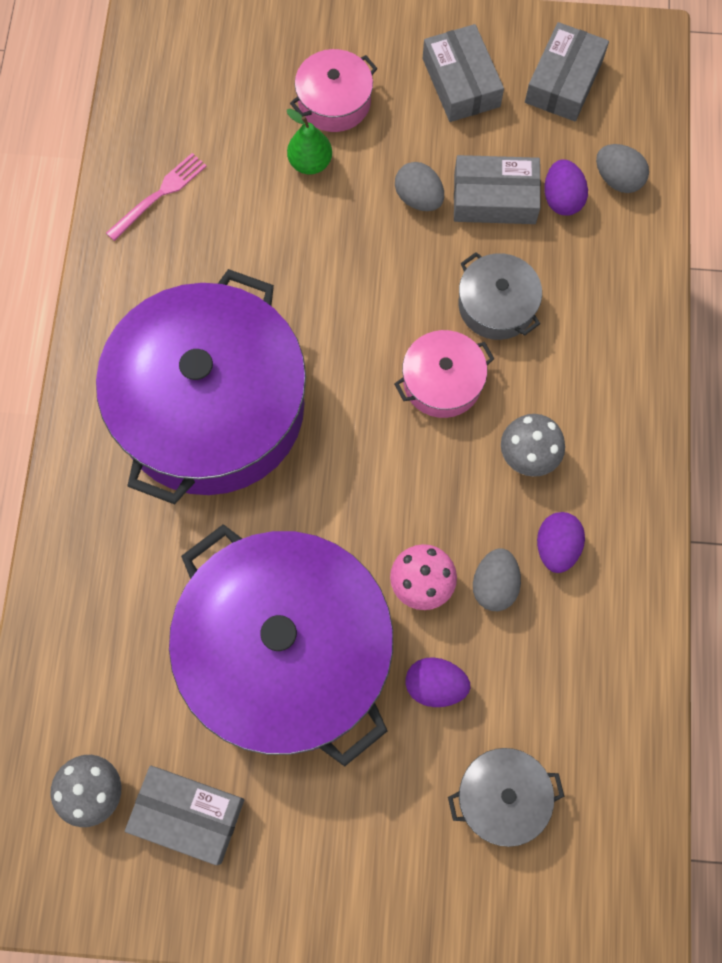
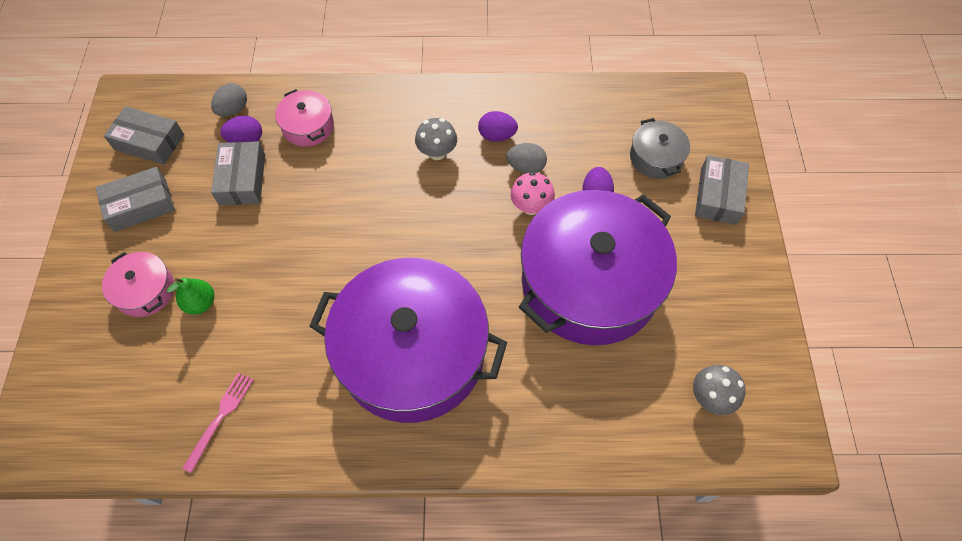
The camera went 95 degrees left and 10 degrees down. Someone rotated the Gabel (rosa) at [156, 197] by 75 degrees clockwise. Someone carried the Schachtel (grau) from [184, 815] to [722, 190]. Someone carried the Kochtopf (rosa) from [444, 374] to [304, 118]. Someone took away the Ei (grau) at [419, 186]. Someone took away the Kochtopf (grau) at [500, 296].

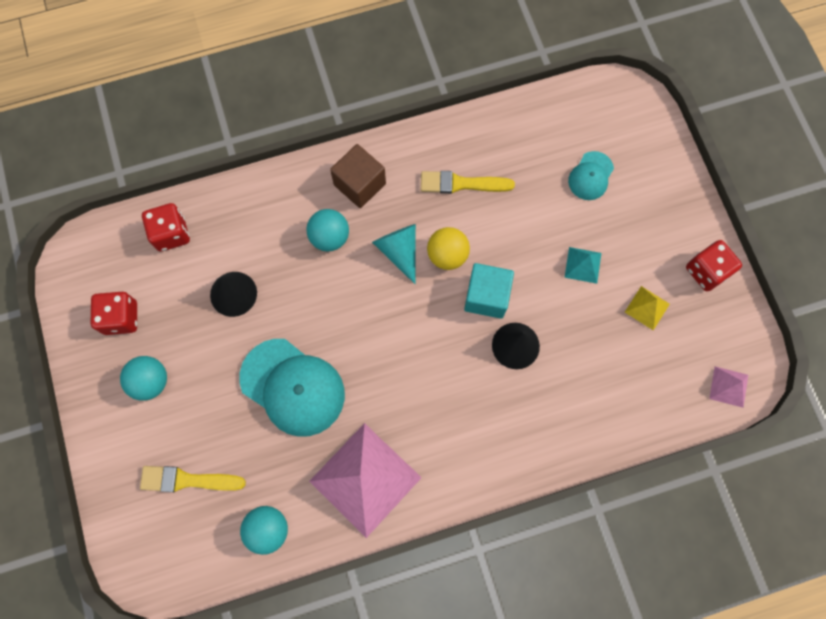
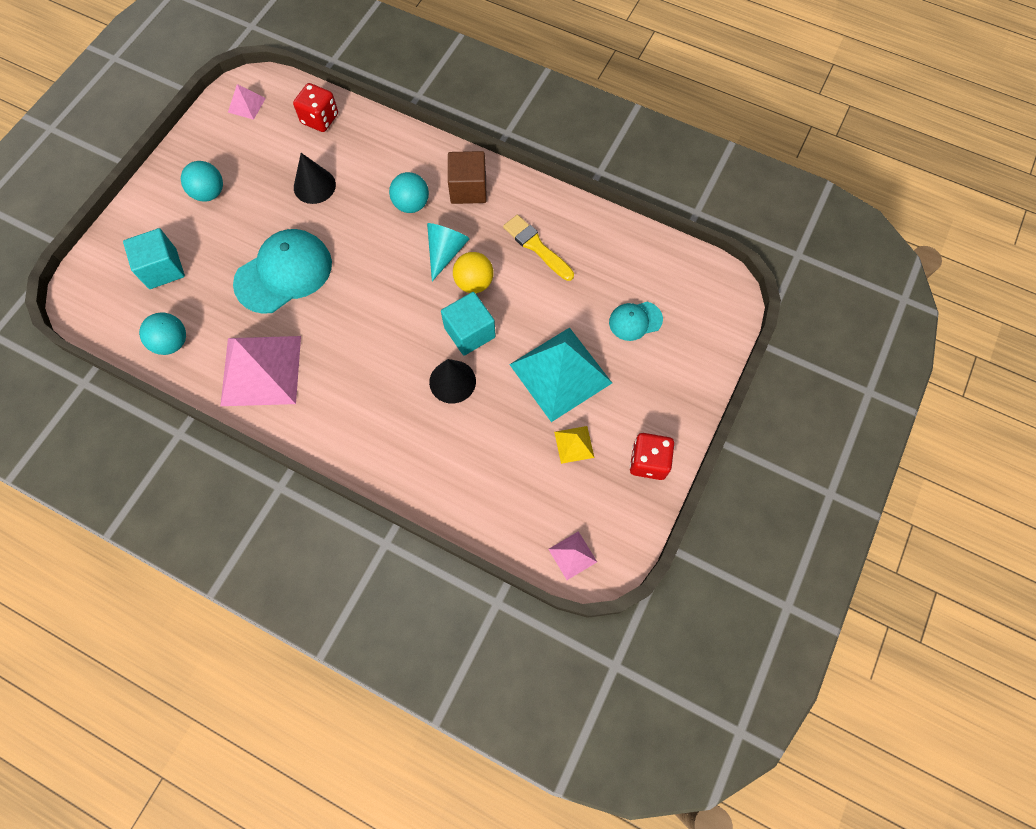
The camera went 45 degrees right and 5 degrees down. Someone took away the Spielwürfel (rot) at [114, 313]. Someone swapped the Pinsel (gelb) at [193, 479] for the Kubus (türkis) at [154, 258]. Someone rotated the Kappe (türkis) at [292, 388] by 120 degrees counterclockwise. Someone scaled the Pyramide (türkis) at [582, 265] by 2.26. Someone put down the Pyramide (rosa) at [247, 102].

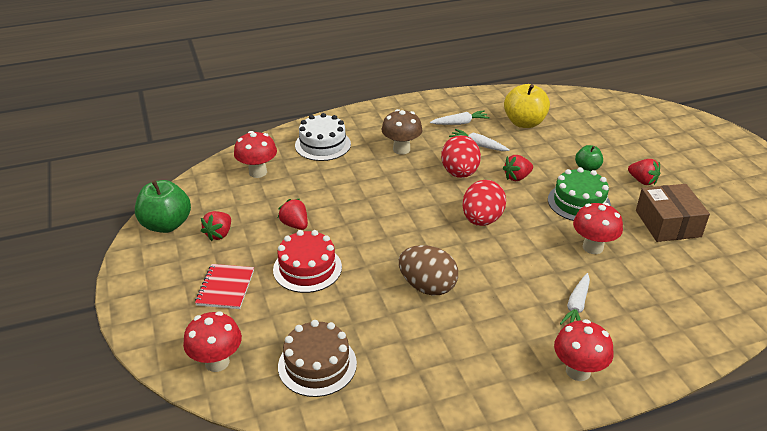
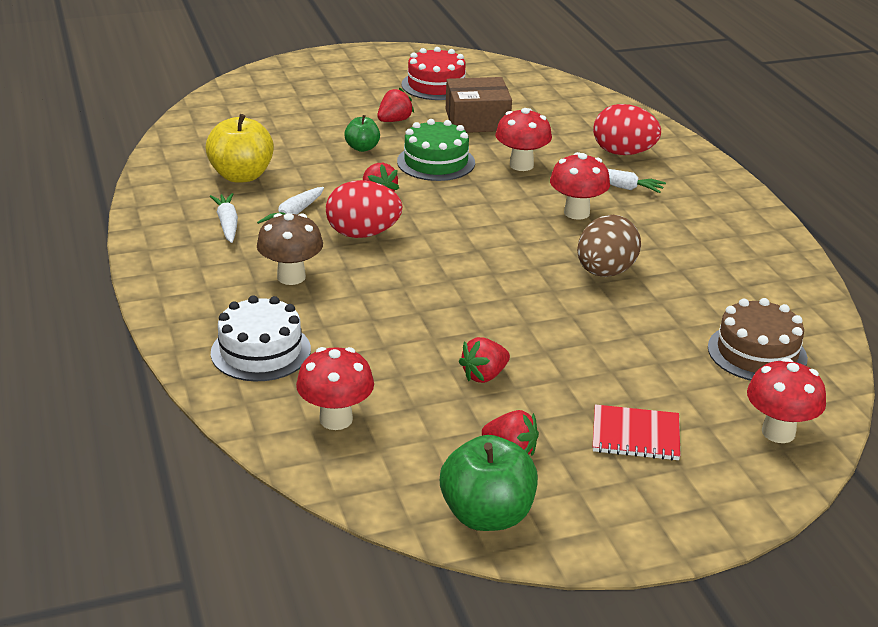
The camera went 90 degrees left and 5 degrees down. Someone carried the Kuchen (rot) from [307, 261] to [433, 73]. Someone carried the Ei (rot) from [484, 203] to [627, 129]. Someone carried the Pilz (rot) from [583, 350] to [580, 186].

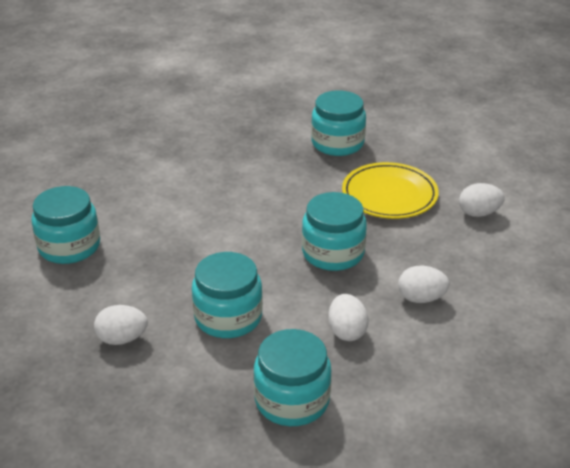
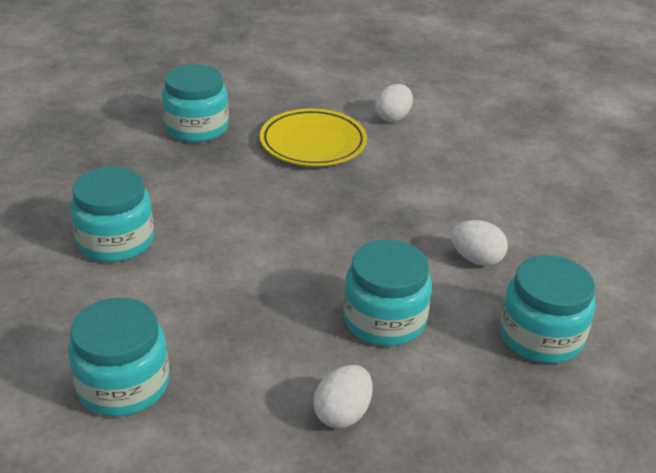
The camera went 55 degrees left and 0 degrees up. Someone carried the Einmachglas (türkis) from [334, 231] to [112, 214]. Someone took away the Ei (weiß) at [424, 284].

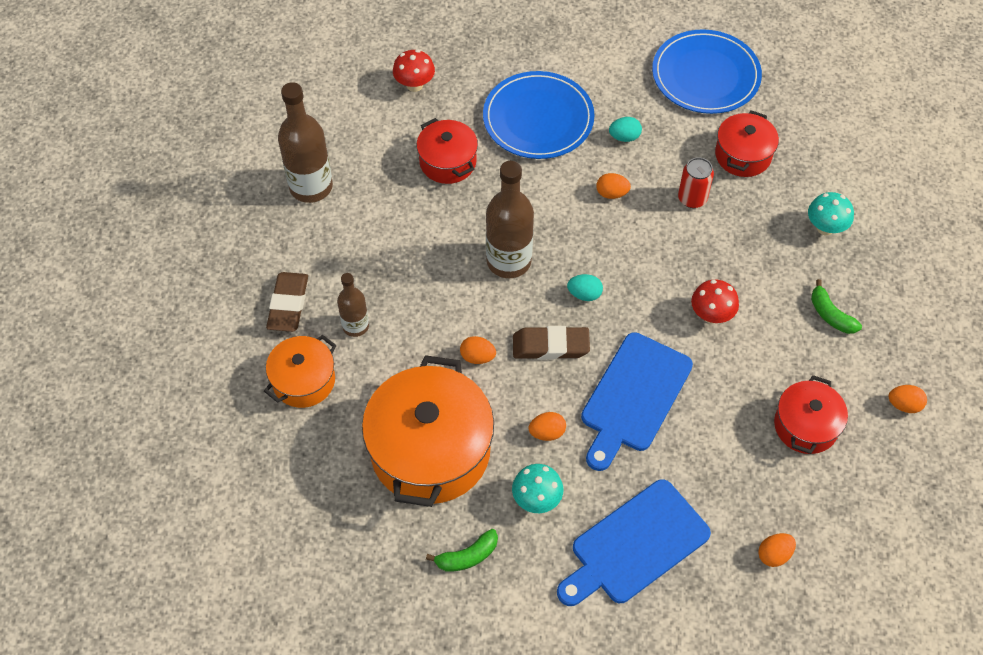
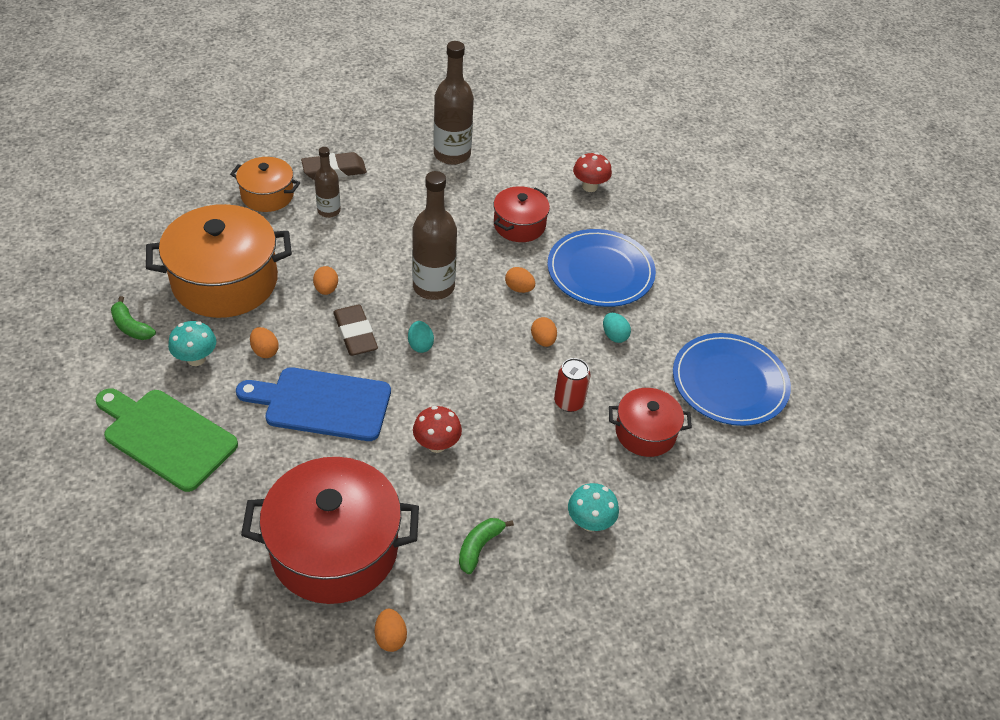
The camera went 65 degrees right and 10 degrees down. Someone repainted the Schneidebrett (blau) at [634, 542], which became the Schneidebrett (grün) at [166, 440]. Someone carried the Ei (orange) from [777, 550] to [520, 280]. Someone scaled the Kochtopf (rot) at [811, 414] by 1.84.

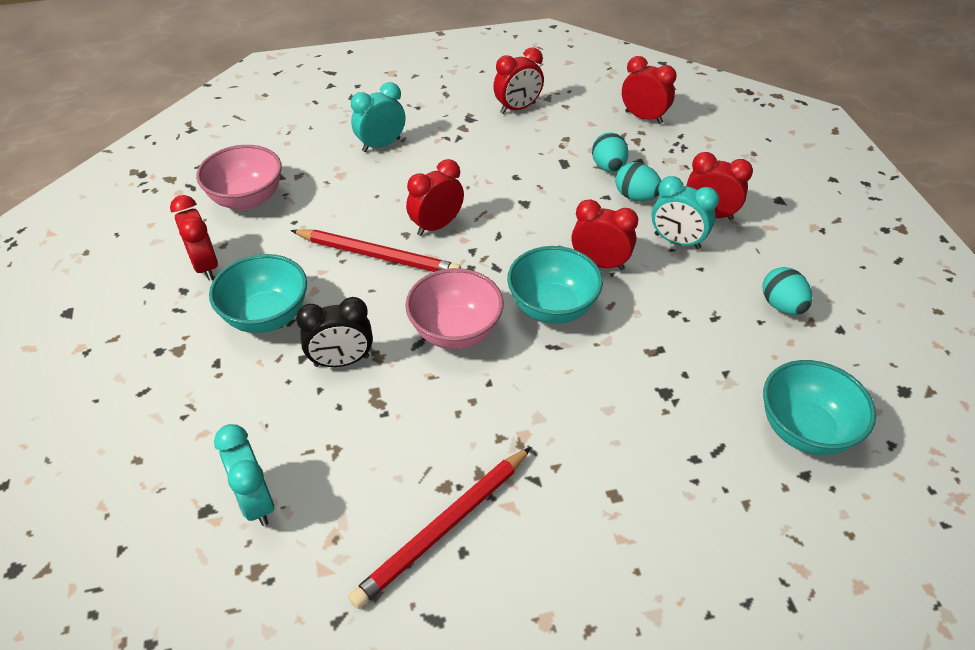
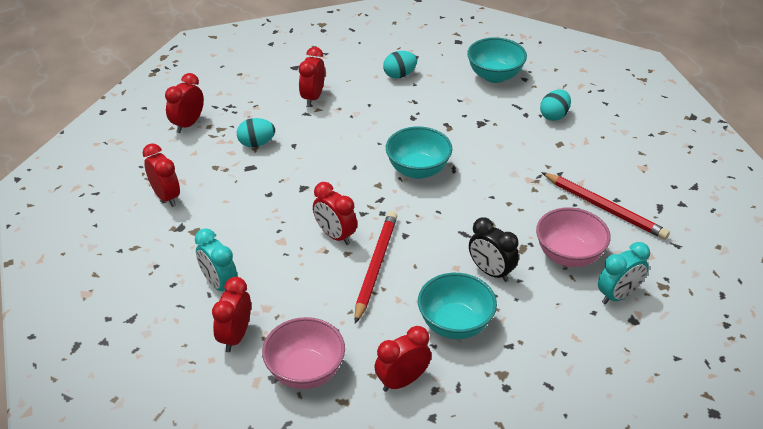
The camera went 95 degrees left and 5 degrees down. Someone rotated the Wecker (schwarz) at [334, 332] by 150 degrees clockwise. Someone carried the Schüssel (rosa) from [454, 308] to [573, 237]. Someone carried the Wecker (rot) from [604, 234] to [231, 314]. Someone carried the Ei (türkis) from [638, 181] to [555, 105]. Someone took away the Wecker (türkis) at [685, 212].

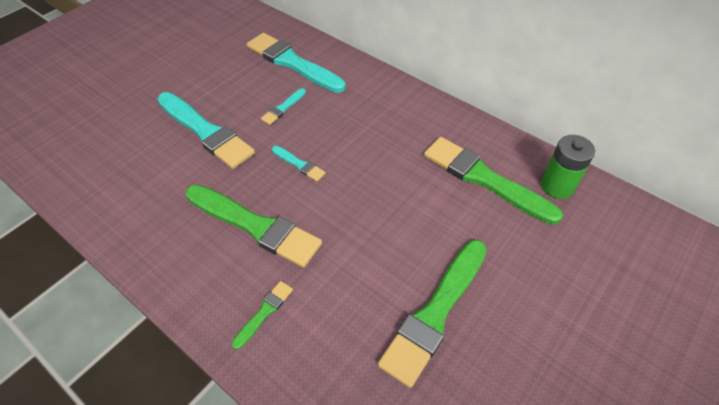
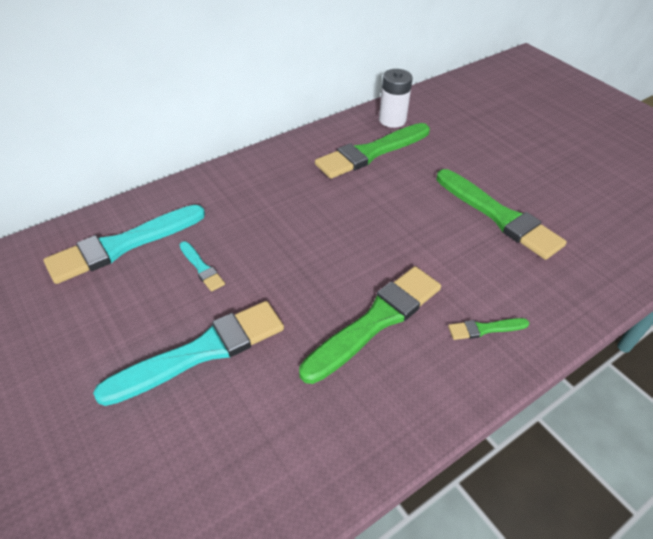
The camera went 75 degrees left and 5 degrees down. Someone rotated the Pinsel (grün) at [262, 315] by 60 degrees counterclockwise. Someone took away the Pinsel (türkis) at [299, 164]. Someone repainted the Batterie (grün) at [568, 167], which became the Batterie (weiß) at [396, 98].

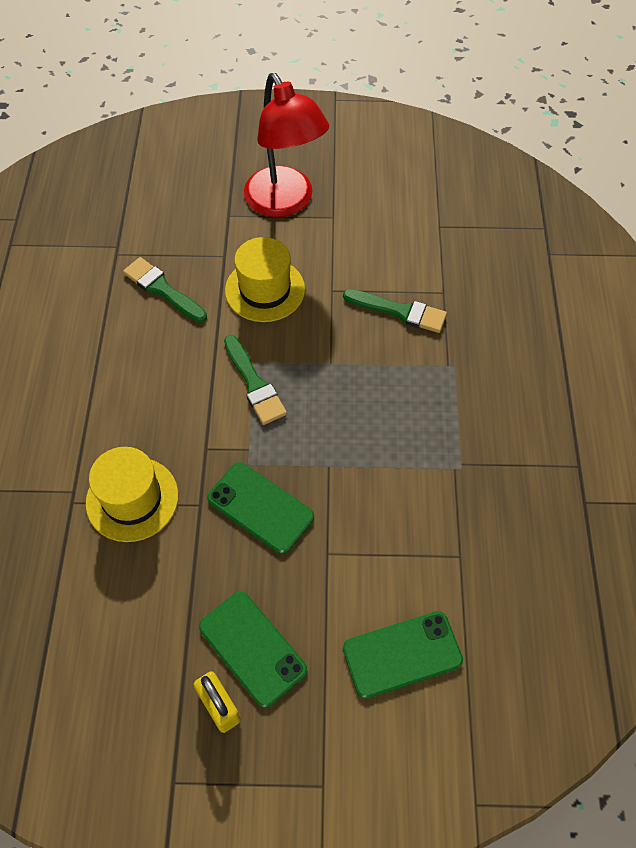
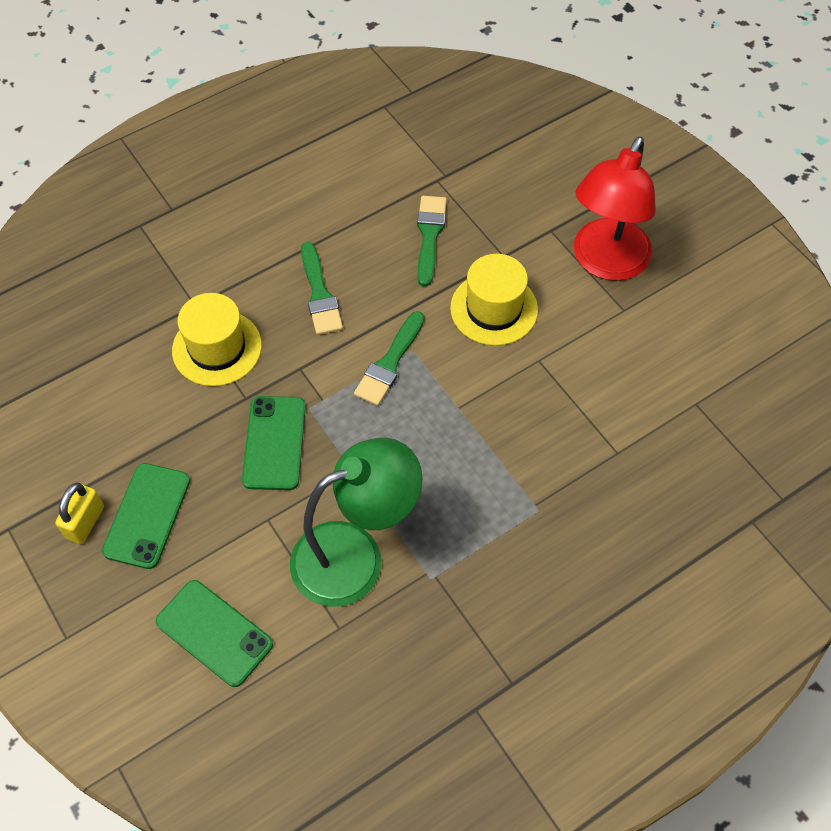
The camera went 55 degrees right and 0 degrees up. Someone carried the Pinsel (grün) from [395, 311] to [322, 288]. Someone put down the Lampe (grün) at [356, 522].

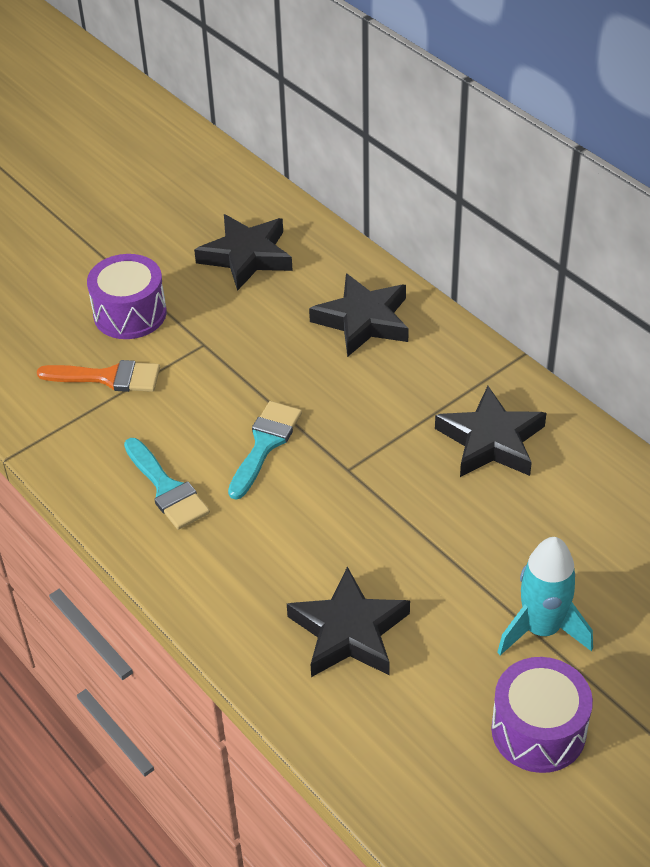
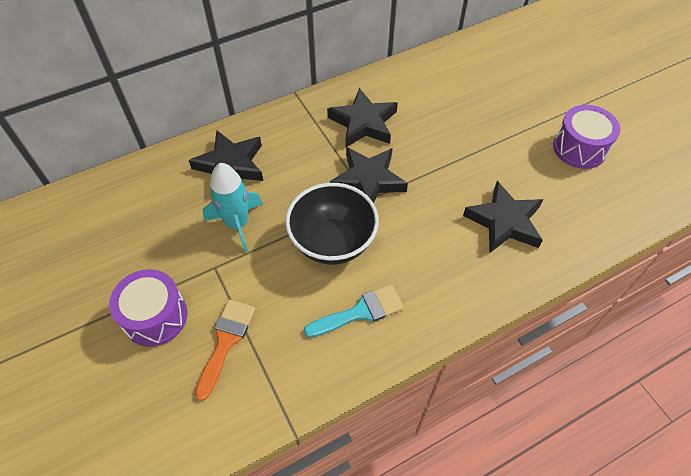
The camera went 80 degrees left and 10 degrees up. Someone carried the Stern (schwarz) from [243, 252] to [369, 175]. Someone swapped the Pinsel (türkis) at [265, 450] for the Schüssel (schwarz) at [332, 224]. Someone carried the Rakete (türkis) from [545, 596] to [232, 207].

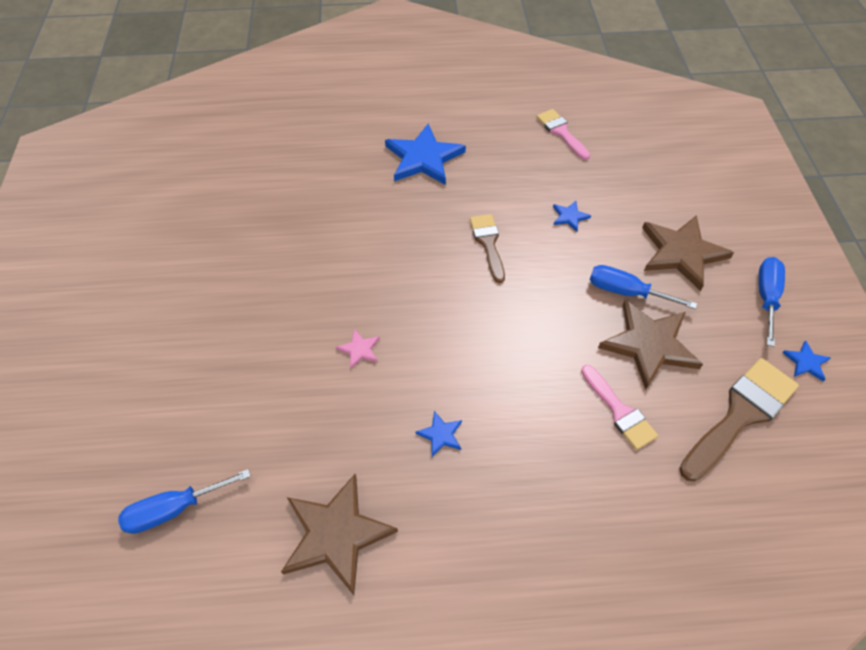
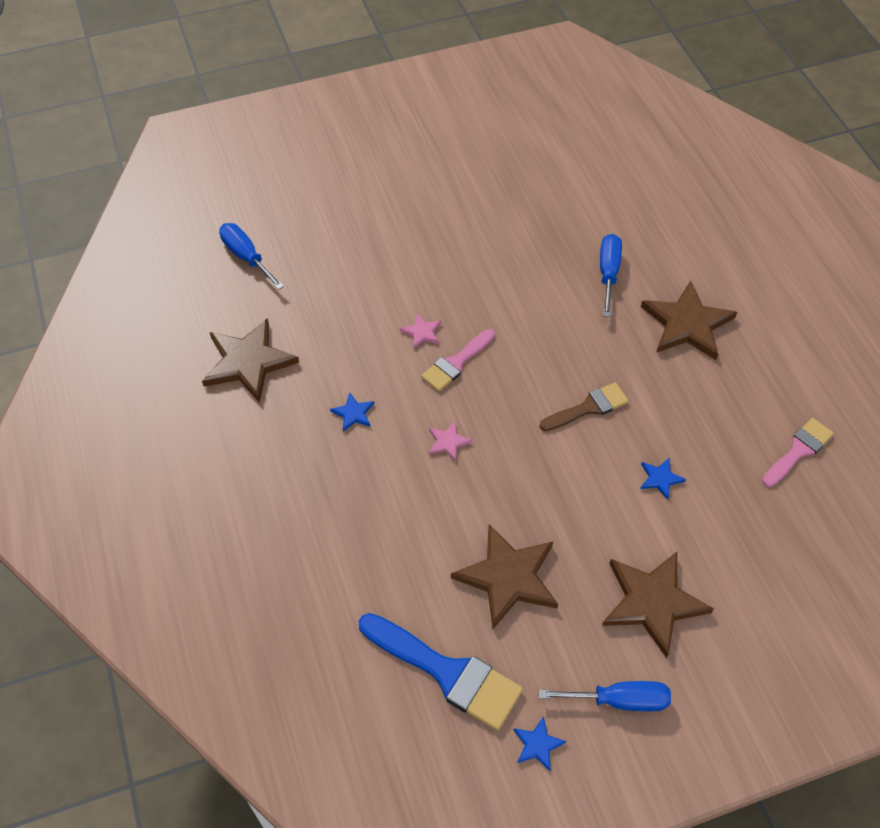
The camera went 75 degrees right and 0 degrees up. Someone repainted the Stern (blau) at [425, 154], which became the Stern (braun) at [689, 320]. Someone carried the Pinsel (rosa) from [619, 407] to [458, 360]. Someone carried the Schraubenzieher (blau) from [643, 287] to [611, 275]. Someone repainted the Pinsel (braun) at [739, 420], which became the Pinsel (blau) at [441, 671]. Someone put down the Stern (rosa) at [450, 441].

